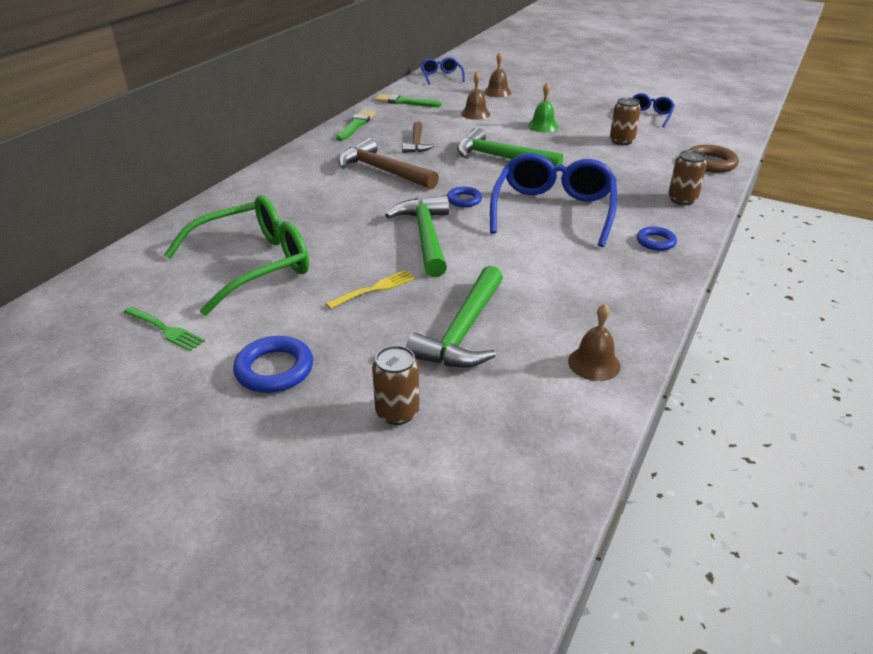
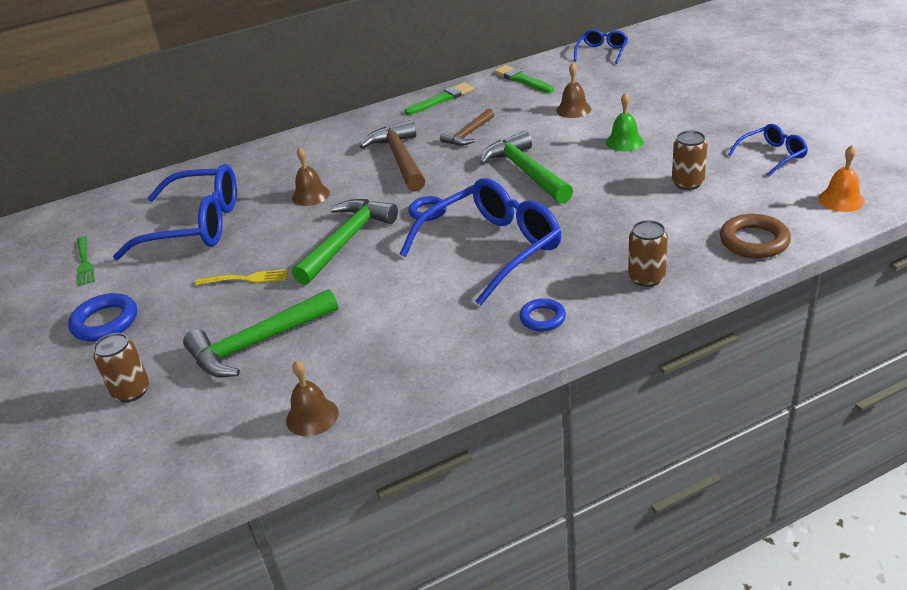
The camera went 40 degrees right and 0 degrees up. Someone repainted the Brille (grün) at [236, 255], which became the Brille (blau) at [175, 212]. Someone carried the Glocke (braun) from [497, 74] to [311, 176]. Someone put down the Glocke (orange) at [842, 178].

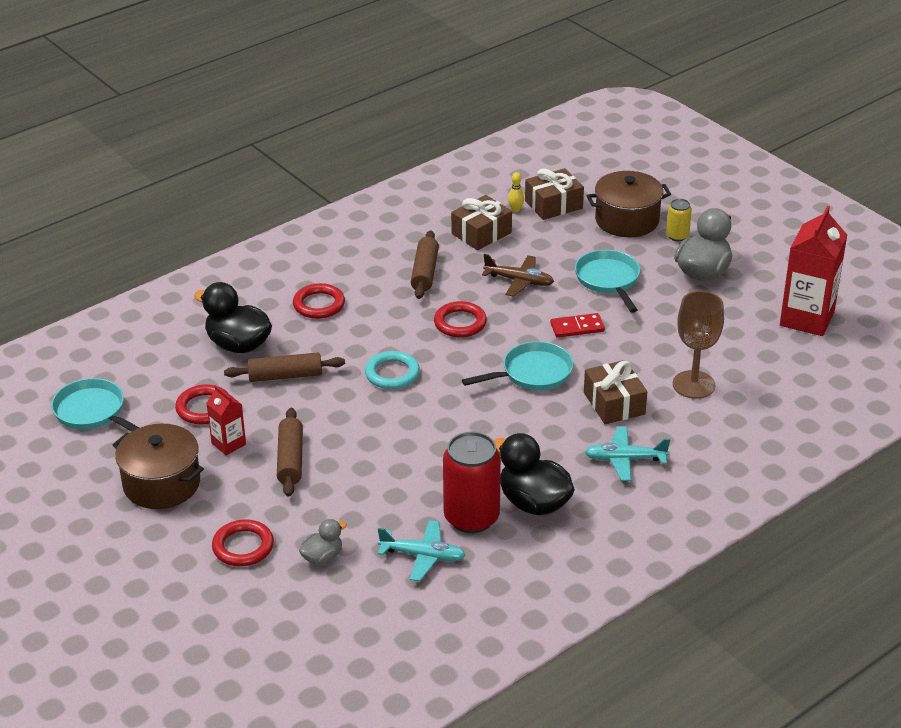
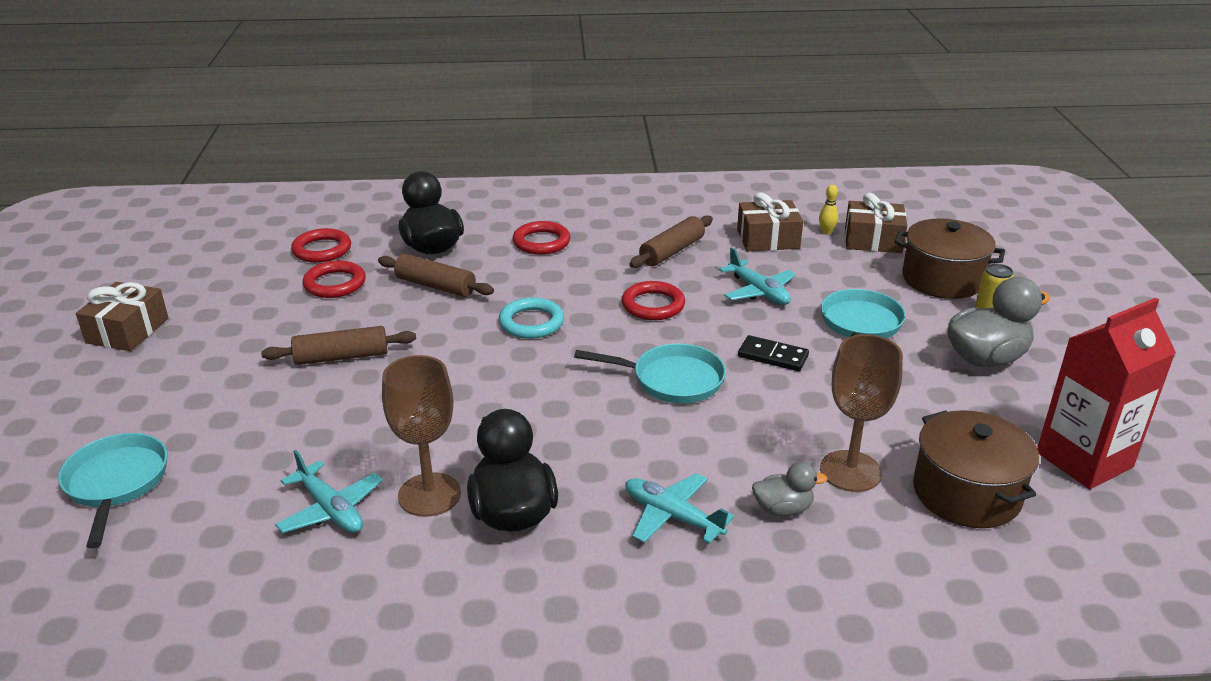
The camera went 35 degrees right and 5 degrees down. Someone carried the Pfanne (türkis) from [95, 405] to [112, 490]. Someone carried the Kochtopf (braun) from [158, 466] to [976, 469]. Someone took away the Getränkekarton (rot) at [226, 420]. Someone carried the Ring (rot) from [243, 542] to [321, 245]. Someone rotated the Nudelholz (braun) at [290, 452] by 45 degrees clockwise. Someone carried the Ente (grau) from [323, 542] to [790, 489]. Someone swapped the Dose (rot) at [472, 482] for the Kelch (braun) at [421, 436]. Someone repainted the Flugzeug (braun) at [518, 275], which became the Flugzeug (türkis) at [757, 276]. Someone repainted the Dominostein (rot) at [578, 325], which became the Dominostein (schwarz) at [773, 353]. Someone carried the Geschenk (braun) from [615, 392] to [122, 316].

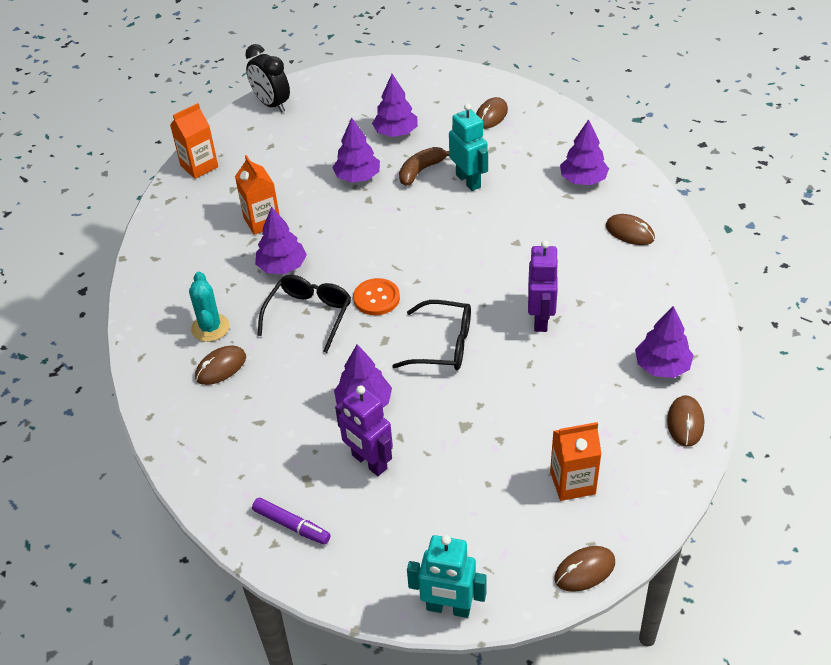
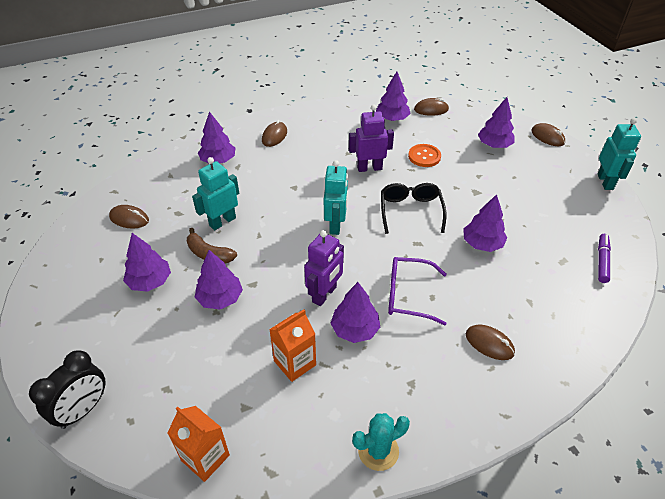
The camera went 105 degrees left and 0 degrees up. Someone carried the Kaktus (türkis) from [209, 307] to [381, 442]. Someone repainted the Brille (schwarz) at [304, 314], which became the Brille (lila) at [417, 291]. Someone carried the Roboter (lila) from [364, 430] to [324, 268]. Someone carried the Knopf (orange) from [376, 296] to [424, 155]. Someone swapped the Getränkekarton (orange) at [576, 461] for the Baum (lila) at [496, 122]. Someone put down the Roboter (türkis) at [336, 197].

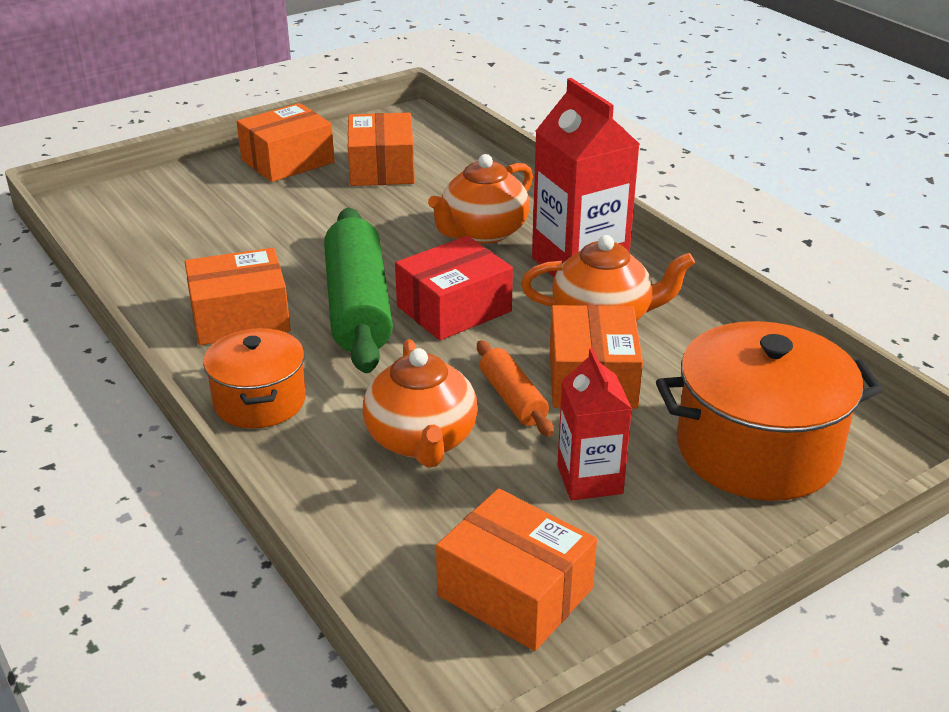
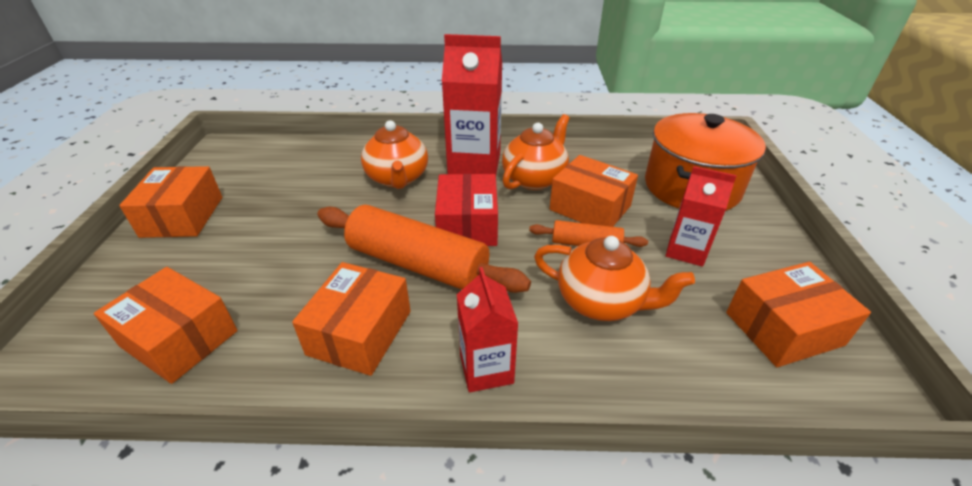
The camera went 55 degrees left and 5 degrees up. Someone swapped the Kochtopf (orange) at [254, 378] for the Getränkekarton (rot) at [487, 329]. Someone repainted the Nudelholz (grün) at [358, 290], which became the Nudelholz (orange) at [424, 249]. Someone carried the Schachtel (orange) from [381, 149] to [166, 325].

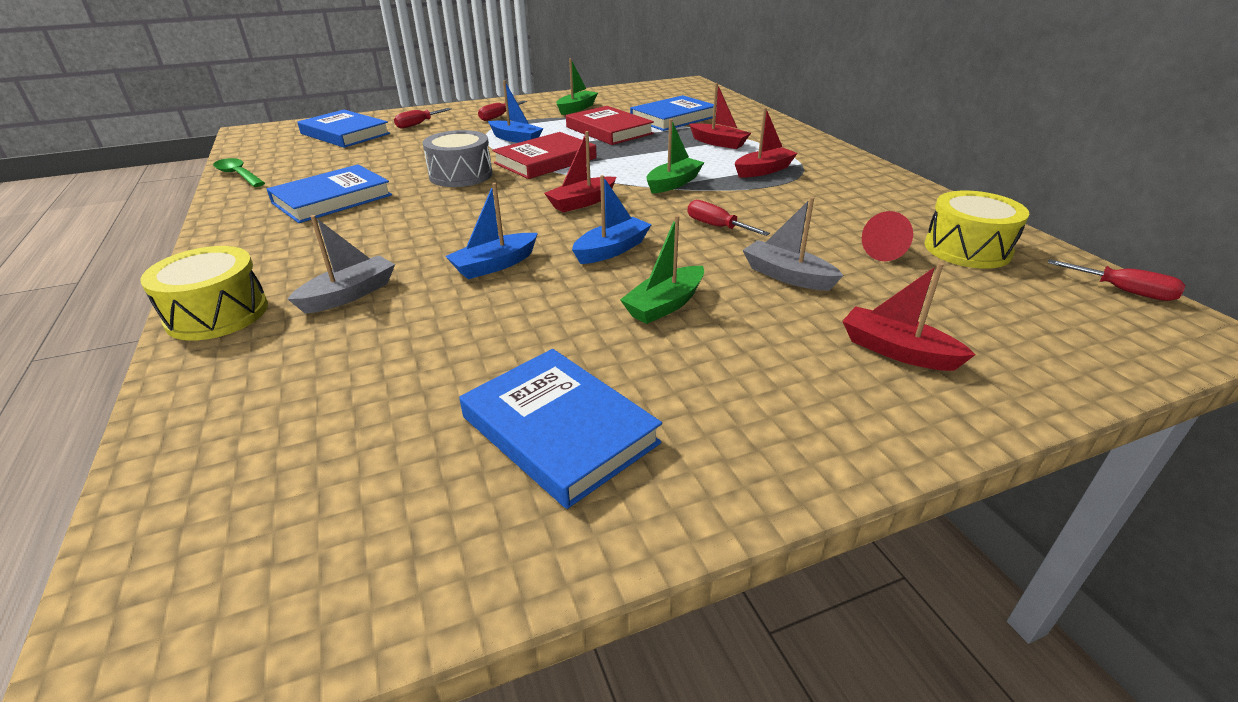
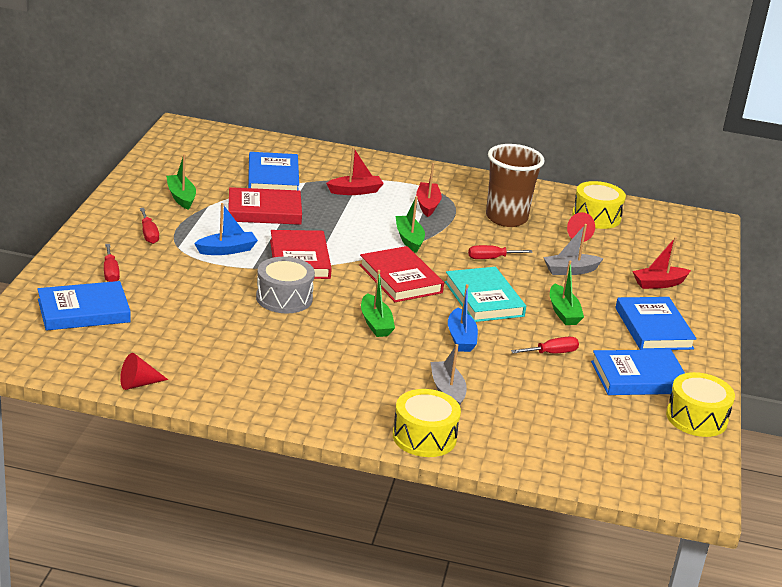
The camera went 60 degrees left and 5 degrees down. Someone swapped the Löffel (grün) at [239, 172] for the Kegel (rot) at [144, 371]. Someone carried the Buch (blau) from [329, 193] to [656, 323]. Someone swapped the Boot (rot) at [580, 171] for the Buch (rot) at [401, 274]. Someone swapped the Boot (blau) at [612, 219] for the Buch (türkis) at [485, 294]. Someone carried the Schraubenzieher (rot) from [1116, 280] to [545, 345]. Someone put down the Boot (grün) at [378, 303]. Someone put down the Becher (braun) at [515, 185]. Someone put down the Trommel (gelb) at [700, 404].

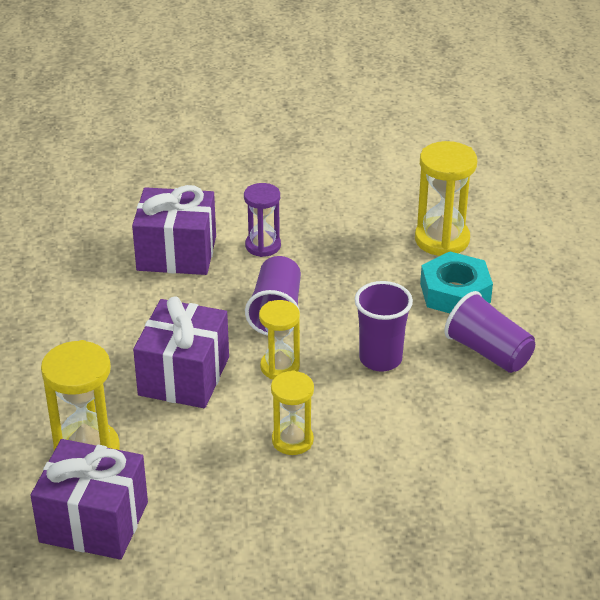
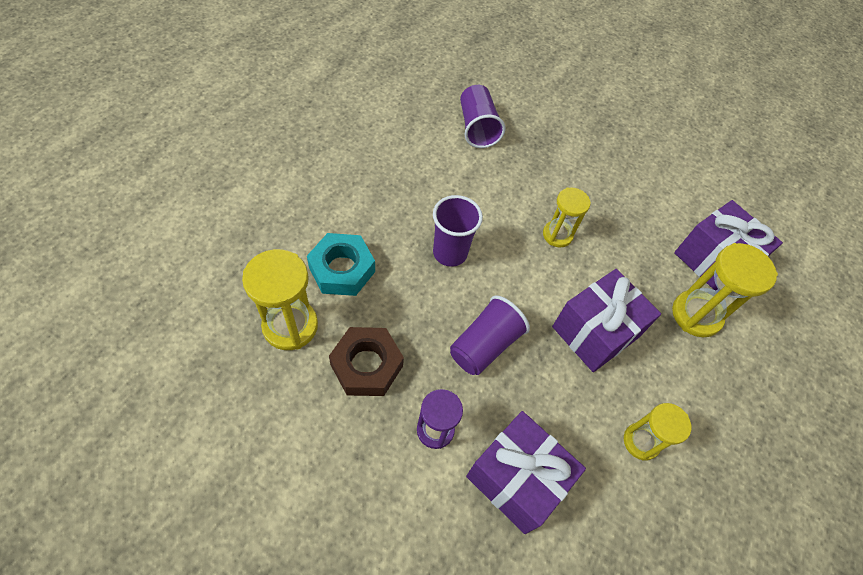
The camera went 150 degrees left and 20 degrees up. Someone carried the Sanduhr (gelb) from [279, 339] to [657, 432]. Someone carried the Becher (lila) from [489, 332] to [482, 116]. Someone put down the Sechskantmutter (braun) at [366, 361].

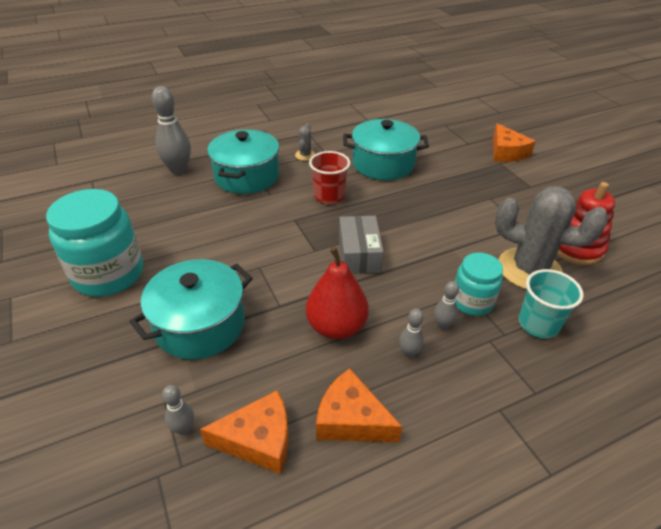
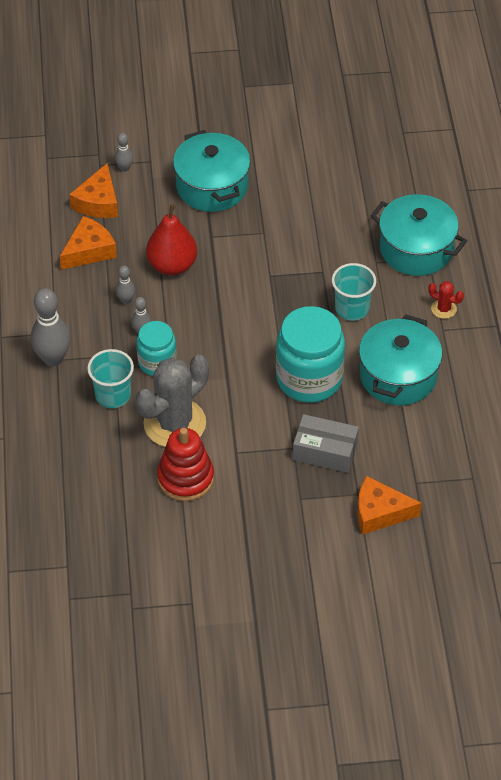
The camera went 110 degrees right and 10 degrees up. Someone carried the Einmachglas (türkis) from [94, 243] to [310, 354]. Someone carried the Bowlingkegel (grau) from [171, 130] to [51, 327]. Someone repainted the Kaktus (grau) at [305, 142], which became the Kaktus (rot) at [446, 300]. Someone repainted the Becher (rot) at [329, 177], which became the Becher (türkis) at [354, 292]. Someone carried the Schachtel (grau) from [361, 245] to [326, 443].

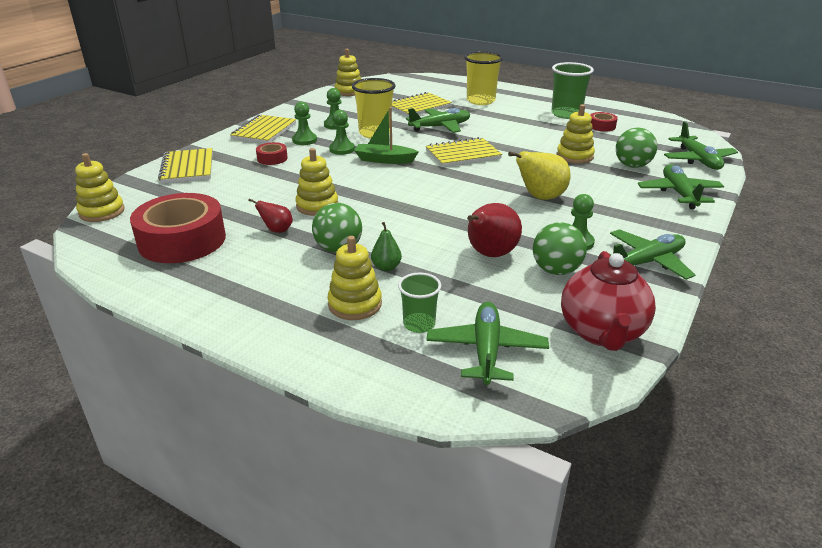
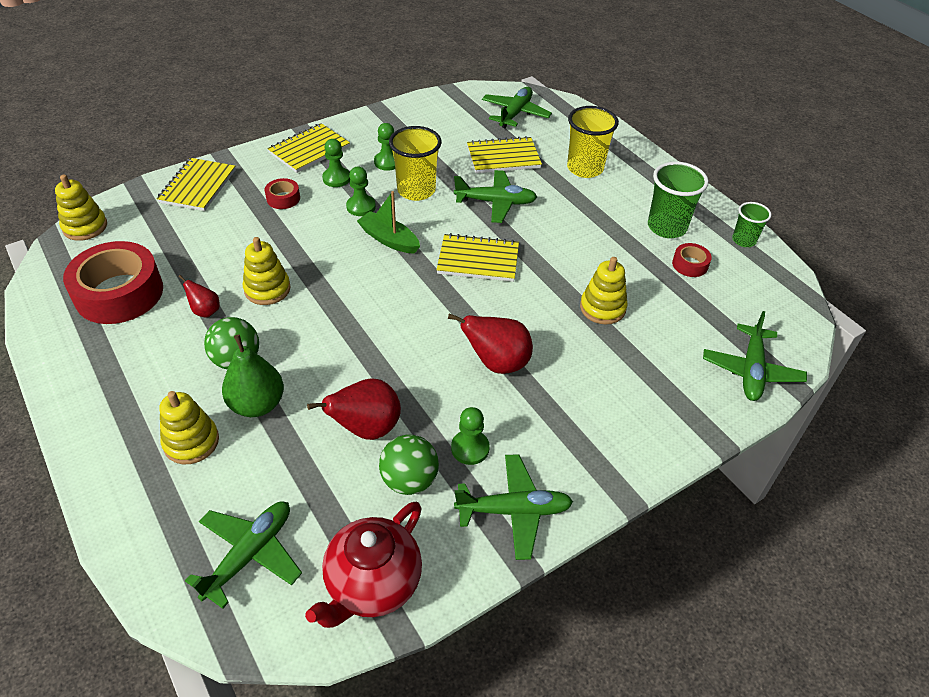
The camera went 25 degrees right and 15 degrees up. Someone took away the Stapelspielzeug (gelb) at [348, 72]. Someone scaled the Birne (grün) at [386, 246] by 1.82. Someone carried the Becher (grün) from [419, 303] to [751, 224]. Someone repainted the Birne (gelb) at [539, 175], which became the Birne (rot) at [490, 343]. Someone took away the Ball (grün) at [636, 148]. Someone carried the Flugzeug (grün) from [681, 186] to [517, 107].

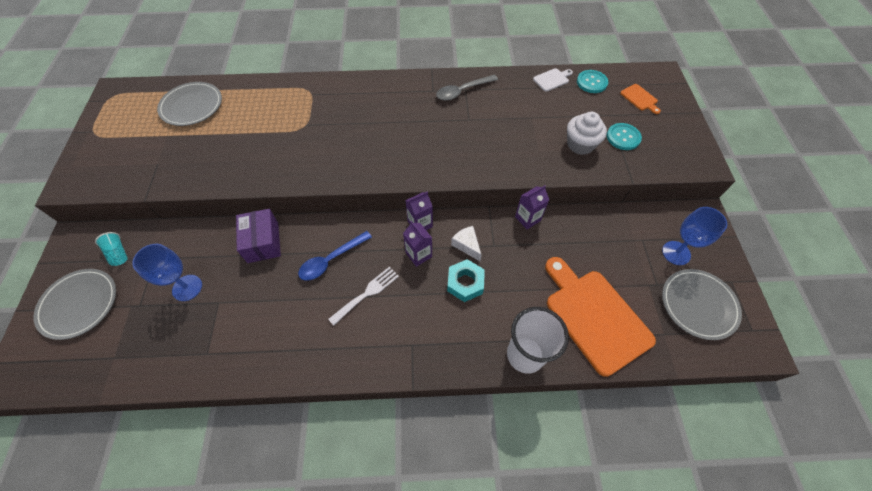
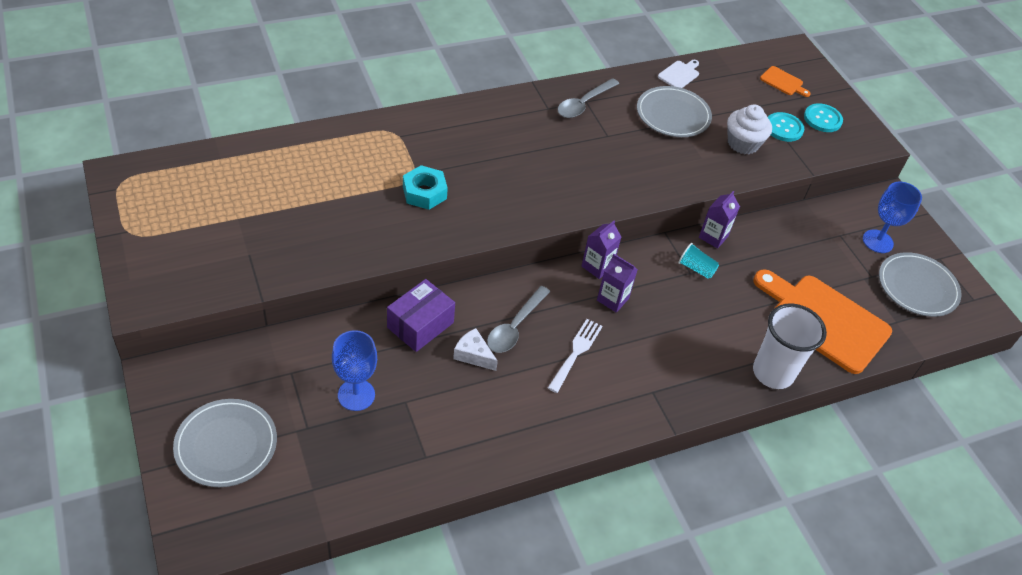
The camera went 25 degrees left and 10 degrees down. Someone carried the Becher (türkis) from [111, 249] to [698, 261]. Someone carried the Teller (grau) from [189, 104] to [674, 111]. Someone rotated the Schachtel (lila) at [258, 236] by 75 degrees clockwise. Someone repainted the Löffel (blau) at [335, 256], which became the Löffel (grau) at [519, 319]. Someone carried the Sechskantmutter (türkis) from [466, 280] to [425, 187]. Someone carried the Käse (weiß) from [466, 243] to [475, 349]. Someone carried the Knopf (türkis) from [592, 81] to [823, 117].

